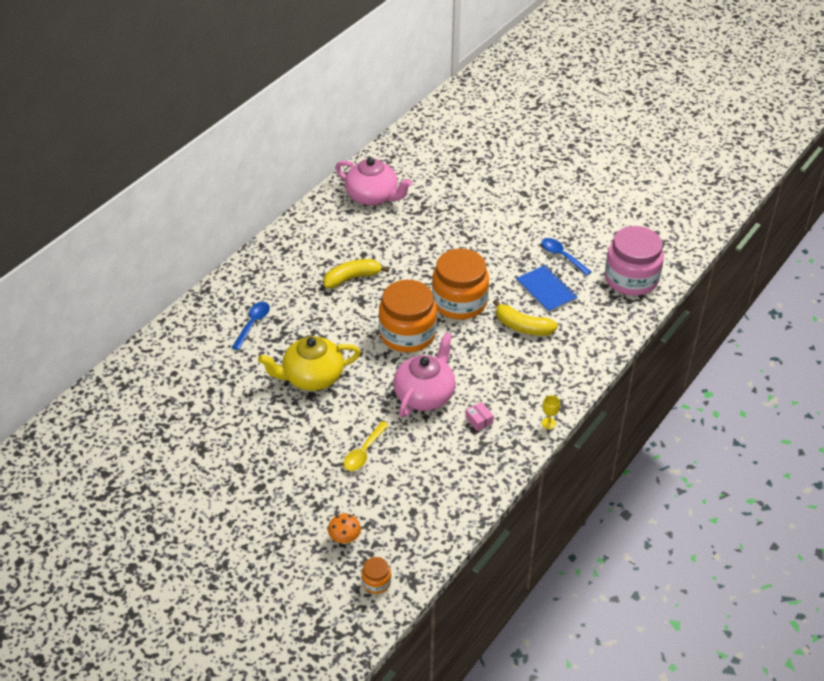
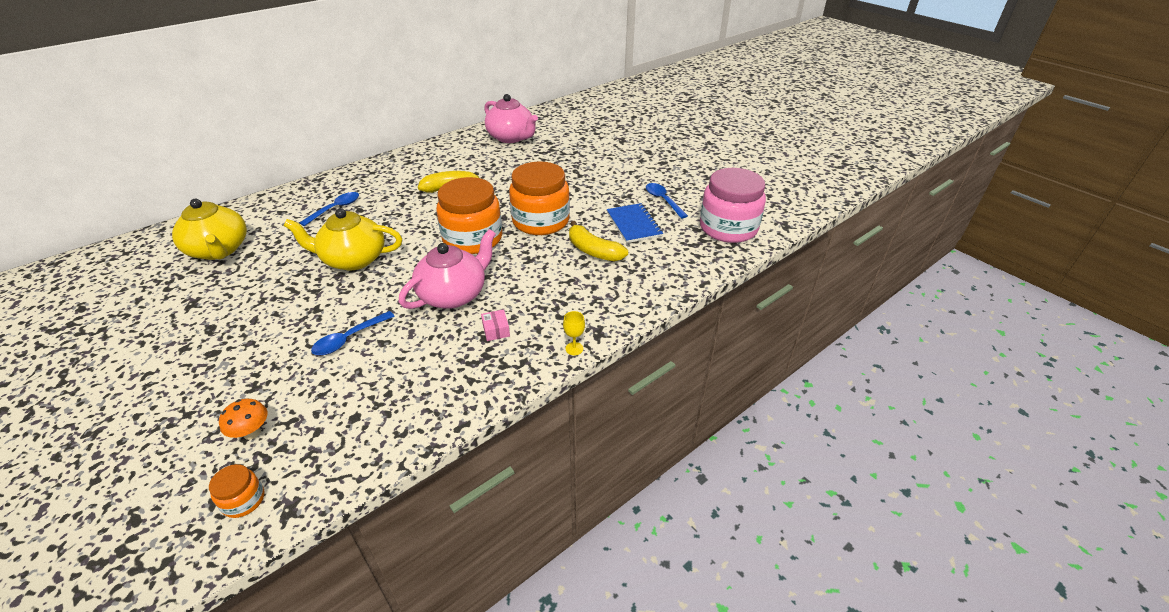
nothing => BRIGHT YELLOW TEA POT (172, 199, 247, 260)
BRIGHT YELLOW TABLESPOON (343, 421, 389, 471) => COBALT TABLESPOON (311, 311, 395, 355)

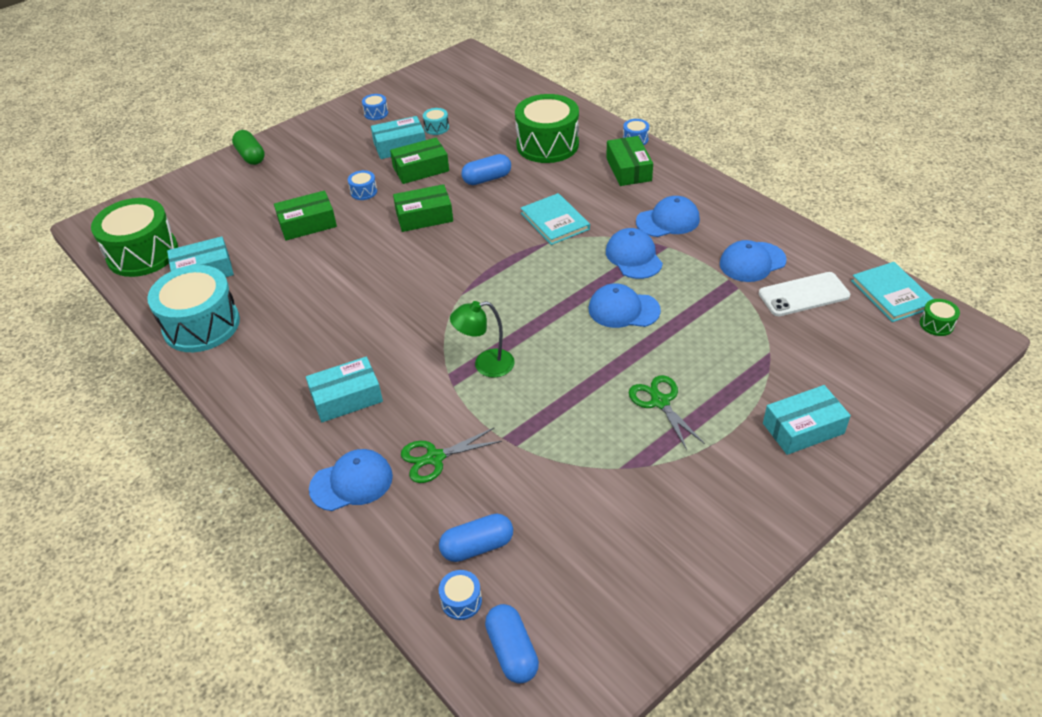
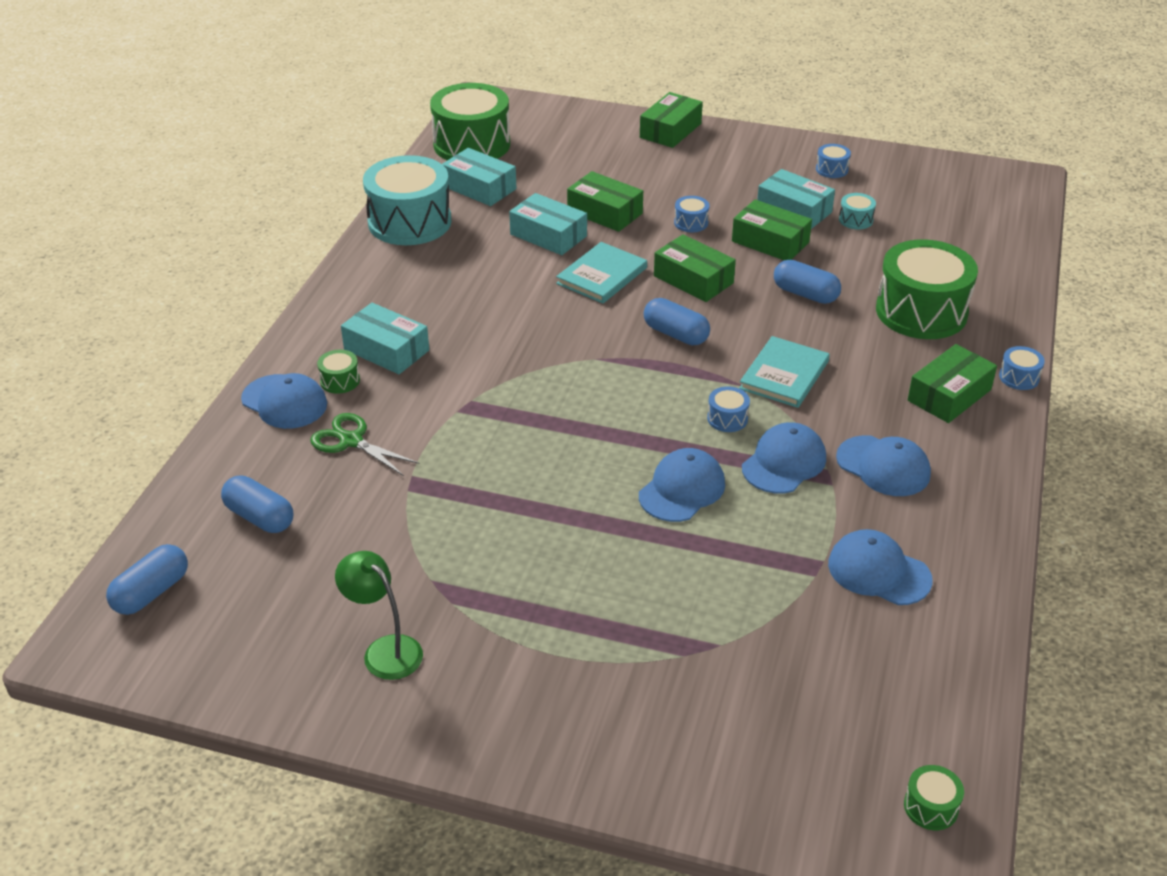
nothing => EMERALD SNARE DRUM (317, 350, 360, 394)
EMERALD DESK LAMP (450, 301, 515, 378) => EMERALD DESK LAMP (335, 551, 423, 680), shifted
AQUA PACKAGE (763, 385, 851, 455) => AQUA PACKAGE (509, 193, 587, 255), shifted
AQUA BOOK (851, 262, 933, 322) => AQUA BOOK (556, 242, 647, 303), shifted
COBALT BASEBALL CAP (589, 283, 661, 328) => COBALT BASEBALL CAP (639, 448, 725, 522), 60 degrees clockwise
EMERALD PILL (232, 130, 265, 165) => EMERALD PACKAGE (640, 92, 703, 148)
nothing => COBALT PILL (644, 298, 710, 345)
COBALT SNARE DRUM (439, 570, 482, 620) => COBALT SNARE DRUM (707, 386, 750, 432), shifted
EMERALD SHEARS (629, 375, 705, 450) => nothing
WHITE MOBILE PHONE (759, 272, 850, 316) => nothing

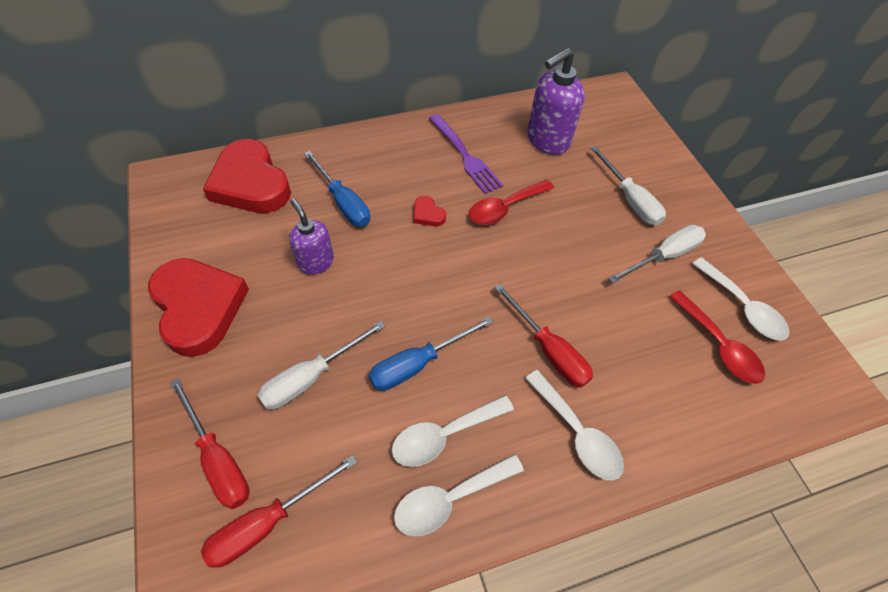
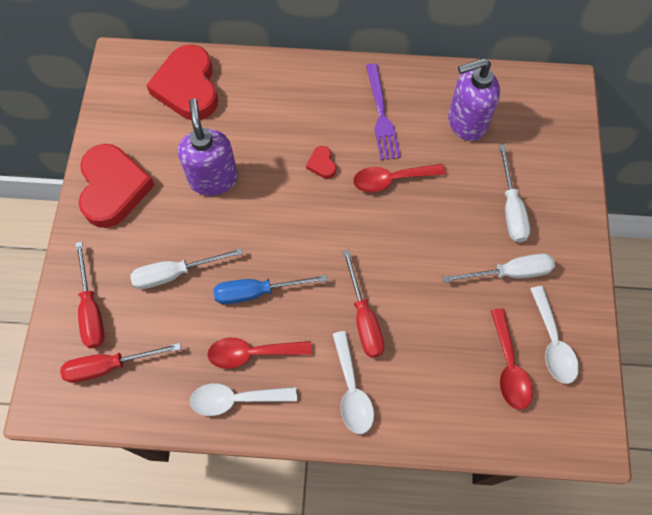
PURPLE SOAP PUMP (289, 198, 334, 275) => PURPLE SOAP PUMP (178, 98, 238, 196), x1.57
WHITE TABLESPOON (392, 395, 514, 467) => SCARLET TABLESPOON (207, 338, 312, 369)
COBALT SCREWDRIVER (304, 151, 370, 227) => nothing

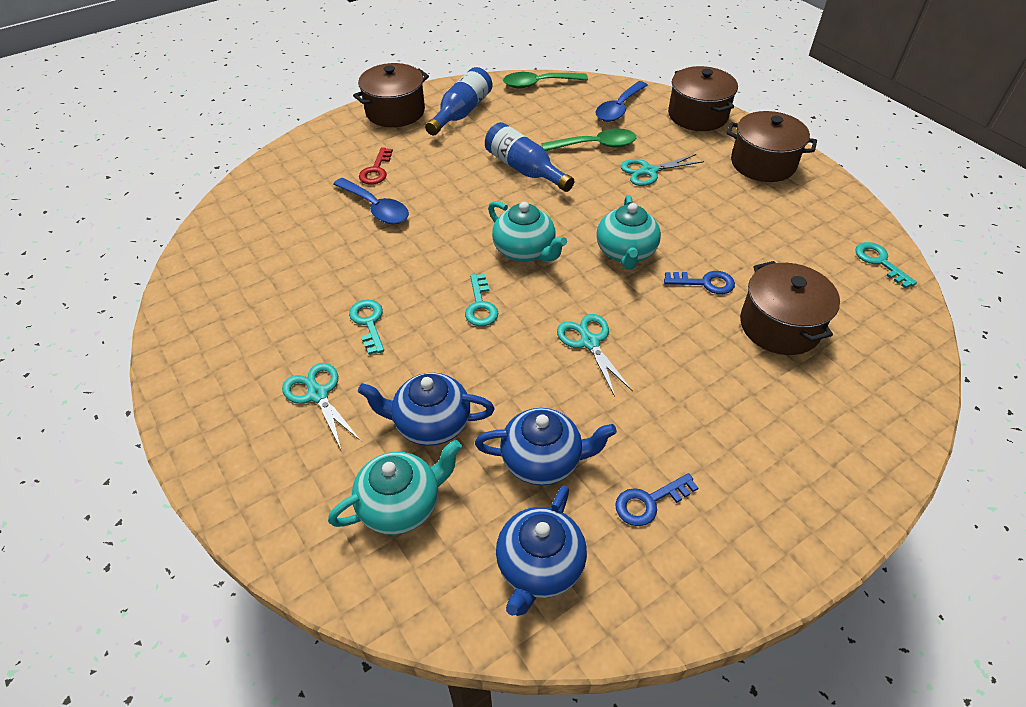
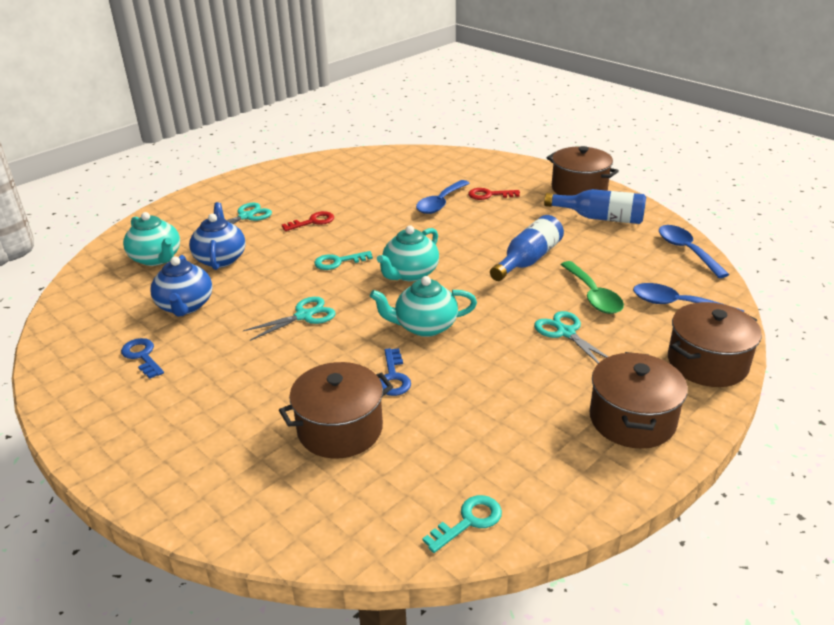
AQUA LATCHKEY (349, 300, 384, 355) => SCARLET LATCHKEY (282, 211, 334, 231)
EMERALD TABLESPOON (503, 72, 588, 88) => COBALT TABLESPOON (659, 225, 730, 278)
COBALT TEA POT (496, 485, 587, 616) => nothing

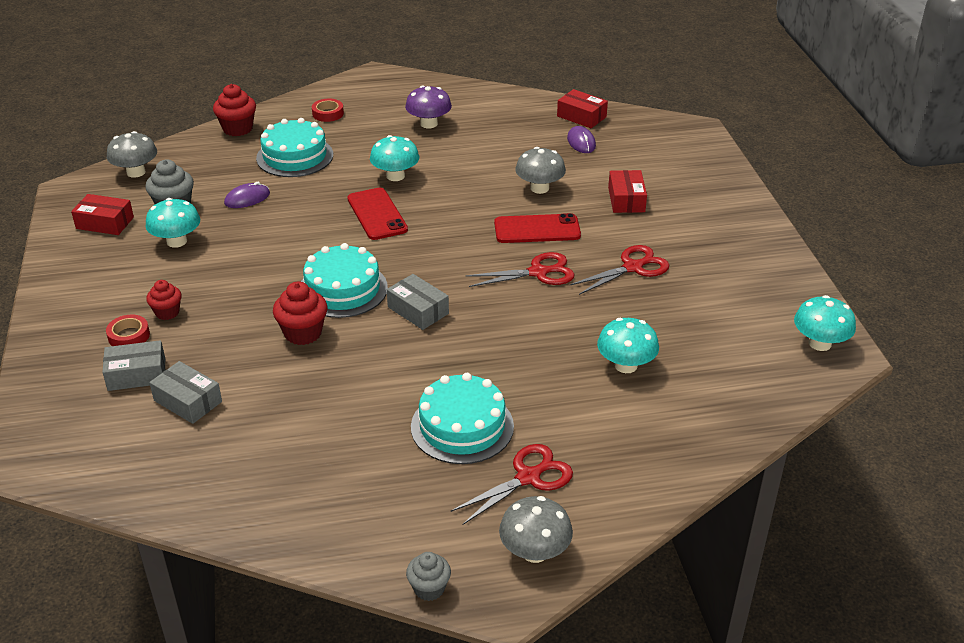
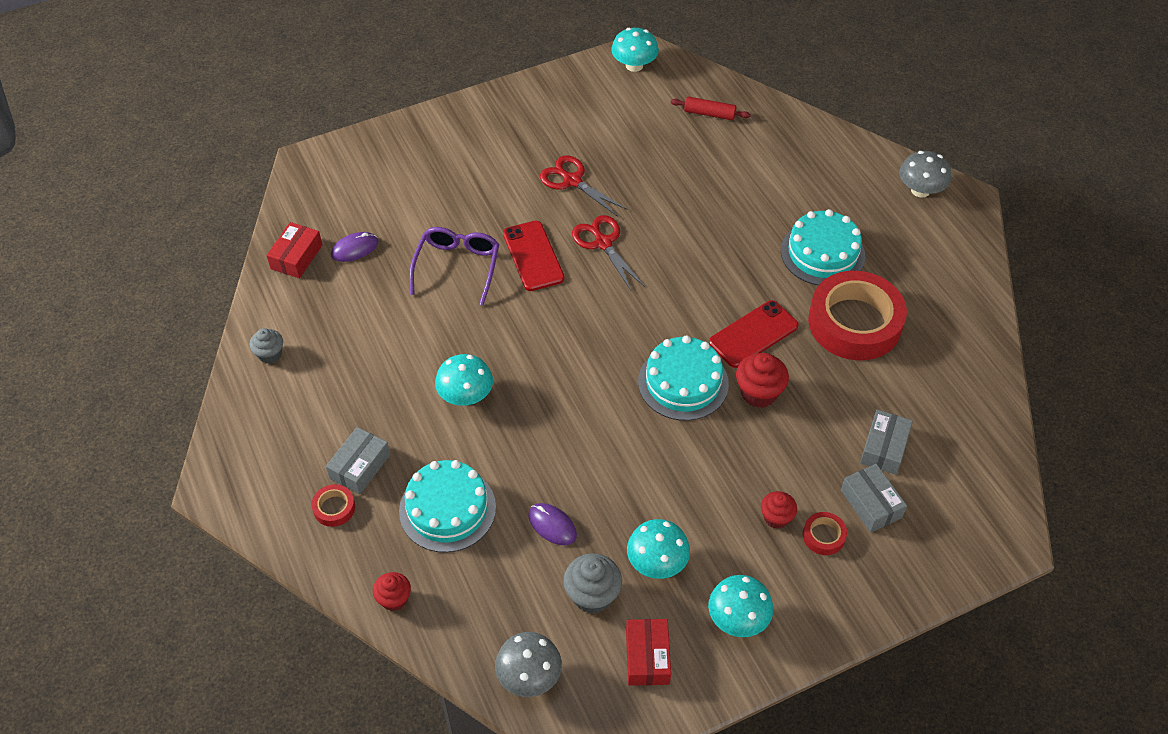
ASH-GREY FAIRY CAKE (406, 552, 451, 601) => ASH-GREY FAIRY CAKE (250, 328, 283, 364), shifted
ASH-GREY PACKAGE (387, 274, 449, 330) => ASH-GREY PACKAGE (326, 427, 390, 494), shifted
SCARLET FAIRY CAKE (213, 84, 256, 136) => SCARLET FAIRY CAKE (373, 572, 411, 611), x0.65
ASH-GREY TOADSTOOL (515, 147, 566, 194) => PURPLE SPECTACLES (409, 227, 499, 306)
nothing => SCARLET ROLLING PIN (670, 96, 751, 120)
AQUA TOADSTOOL (597, 318, 659, 373) => AQUA TOADSTOOL (708, 575, 773, 637), shifted
SCARLET MOBILE PHONE (347, 188, 408, 240) => SCARLET MOBILE PHONE (709, 300, 799, 368), shifted
nothing => SCARLET TAPE (808, 271, 907, 360)
PURPLE TOADSTOOL (405, 86, 452, 128) => nothing
SCARLET SHEARS (450, 444, 573, 525) => nothing
SCARLET PACKAGE (608, 170, 647, 213) => nothing

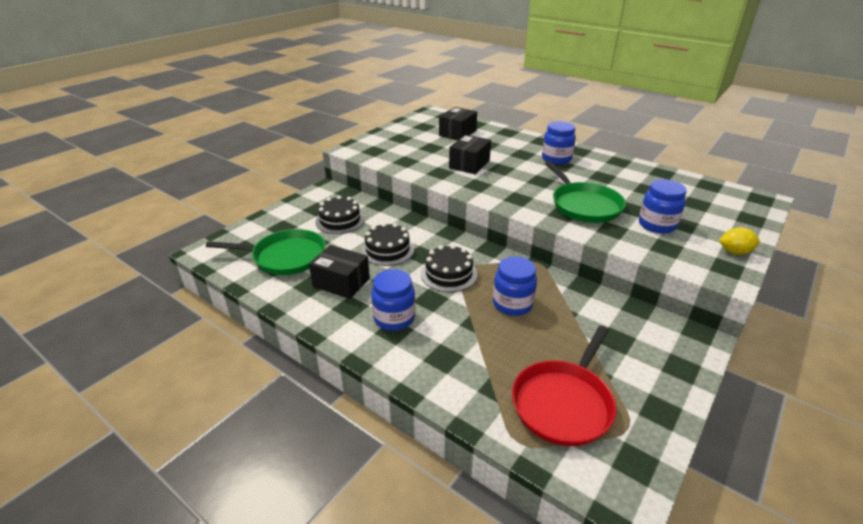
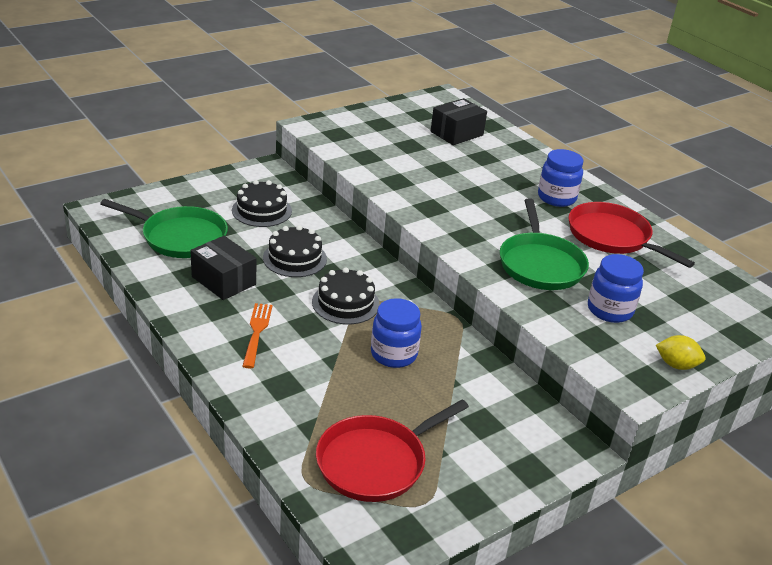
COBALT JAR (371, 269, 415, 331) => ORANGE-COLOURED FORK (242, 303, 273, 368)
nothing => SCARLET PAN (568, 202, 695, 268)
JET-BLACK PACKAGE (449, 135, 491, 174) => nothing

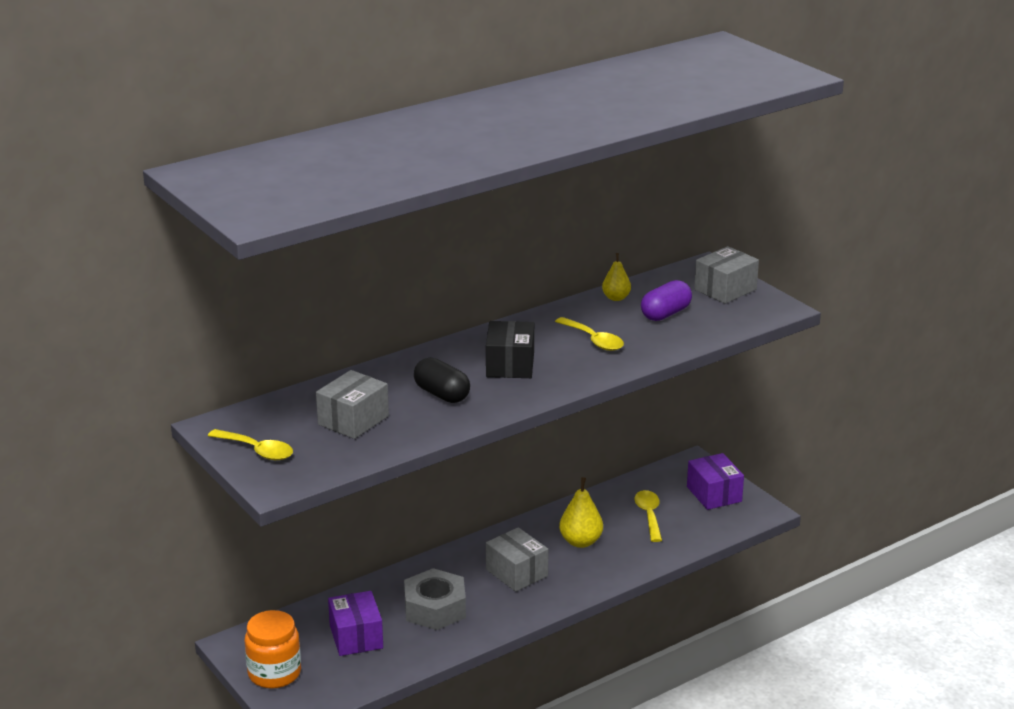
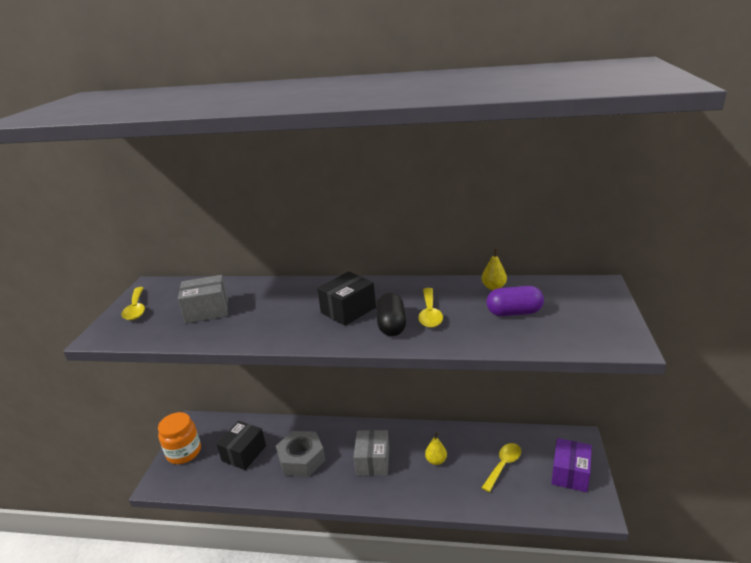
PURPLE PACKAGE (328, 591, 383, 656) => JET-BLACK PACKAGE (217, 421, 266, 470)
JET-BLACK PILL (414, 358, 470, 403) => JET-BLACK PILL (376, 293, 406, 336), shifted
BRIGHT YELLOW TOY PEAR (559, 477, 603, 548) => BRIGHT YELLOW TOY PEAR (425, 432, 447, 465), x0.64
ASH-GREY PACKAGE (694, 246, 759, 304) => nothing

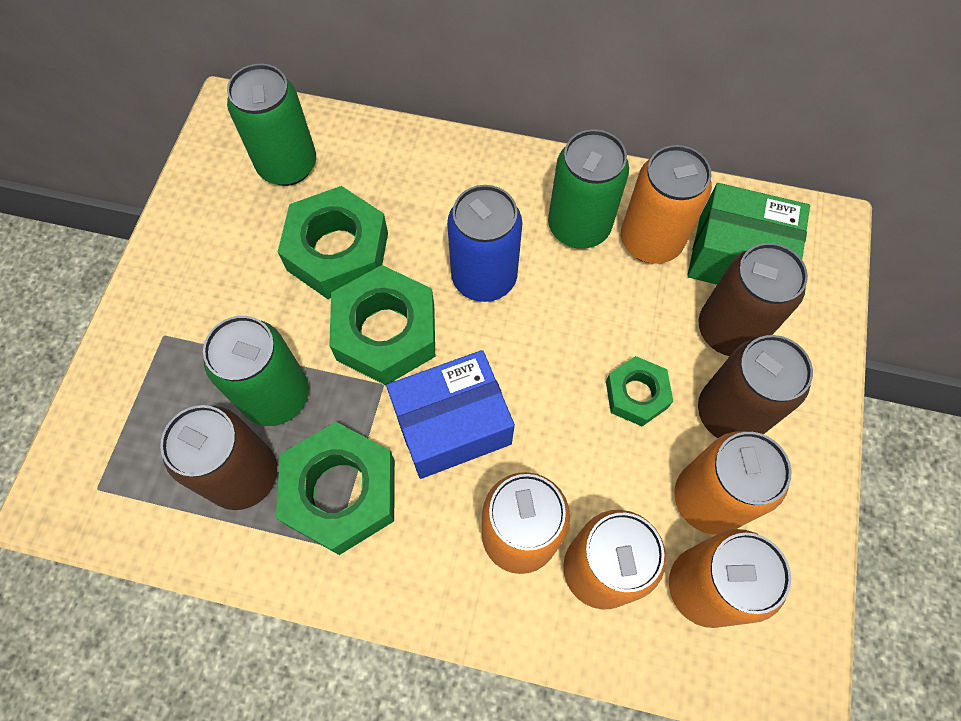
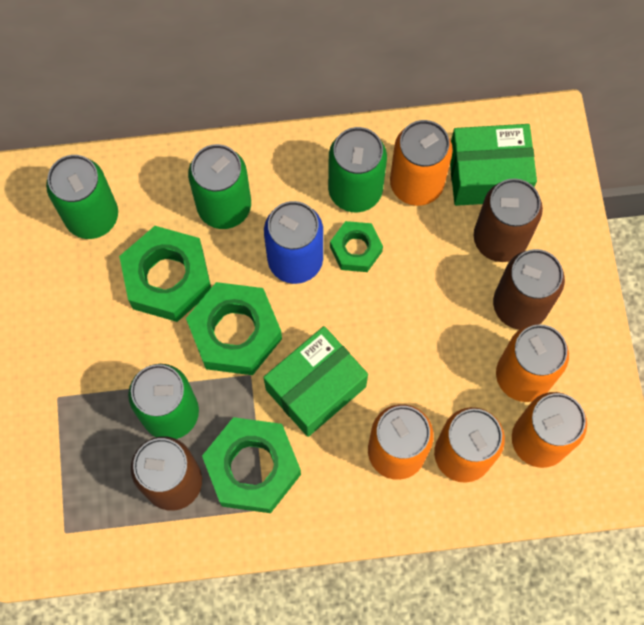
nothing => EMERALD SODA CAN (188, 144, 251, 229)
COBALT PACKAGE (386, 350, 515, 479) => EMERALD PACKAGE (263, 326, 368, 437)
EMERALD HEX NUT (606, 356, 673, 426) => EMERALD HEX NUT (330, 221, 383, 272), shifted

